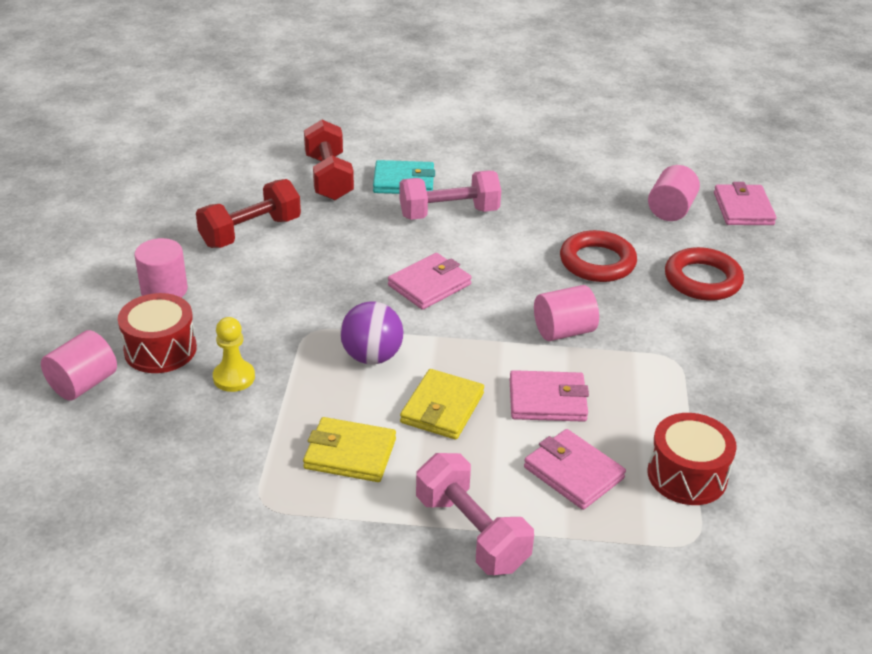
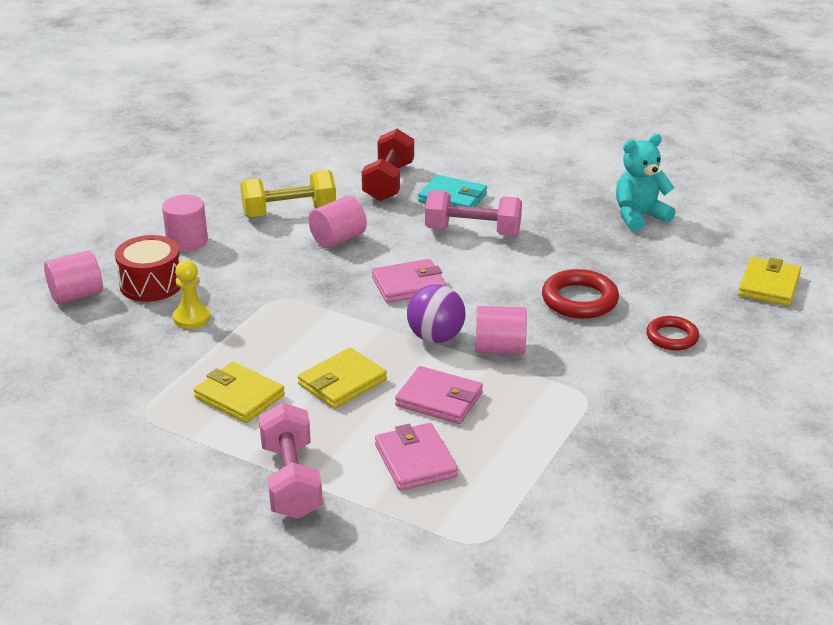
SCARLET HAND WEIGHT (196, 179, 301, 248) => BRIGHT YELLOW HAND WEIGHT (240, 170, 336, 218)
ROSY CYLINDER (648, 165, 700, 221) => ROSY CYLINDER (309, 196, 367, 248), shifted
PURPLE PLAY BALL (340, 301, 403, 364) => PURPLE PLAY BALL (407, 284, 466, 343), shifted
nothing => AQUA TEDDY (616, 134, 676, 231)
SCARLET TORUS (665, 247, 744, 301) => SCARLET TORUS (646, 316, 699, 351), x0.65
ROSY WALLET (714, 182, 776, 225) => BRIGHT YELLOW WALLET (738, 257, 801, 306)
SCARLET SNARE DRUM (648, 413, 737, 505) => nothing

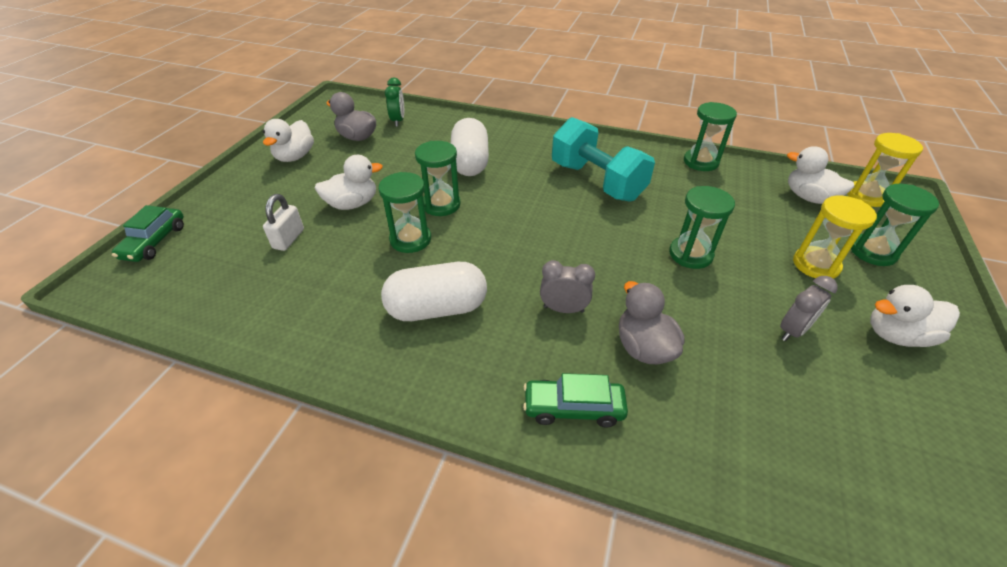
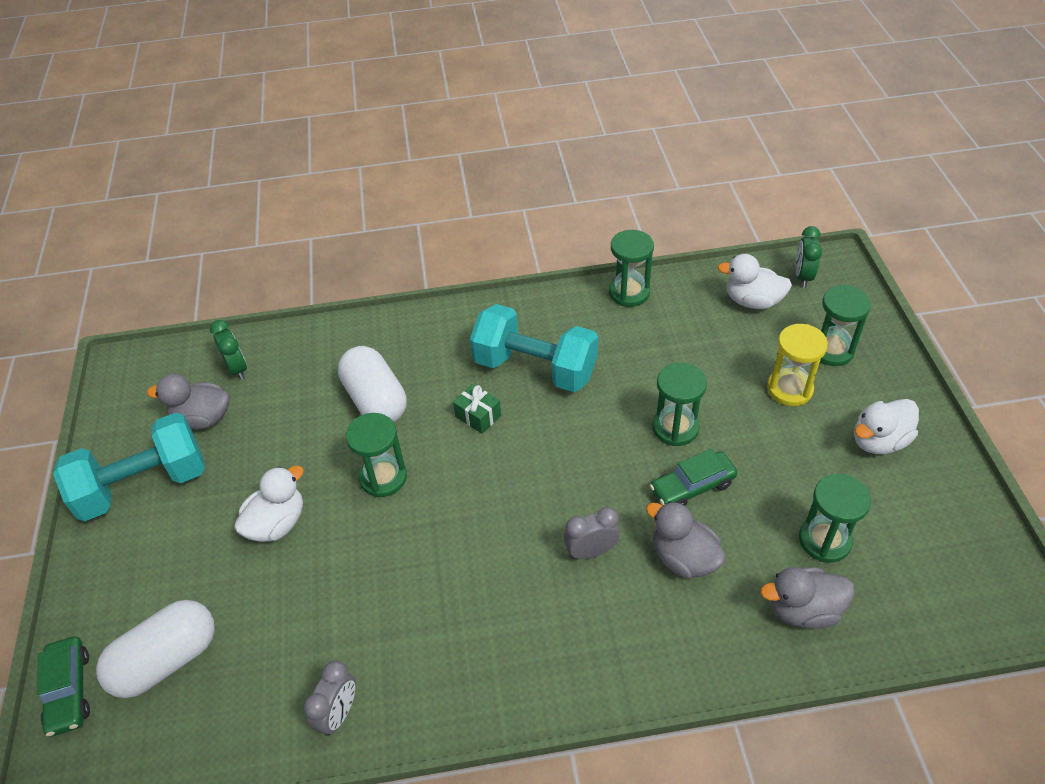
WHITE RUBBER DUCK (263, 119, 314, 162) => AQUA HAND WEIGHT (53, 413, 205, 521)
WHITE PILL (381, 262, 487, 321) => WHITE PILL (96, 600, 215, 698), shifted
ASH-GREY BEDSIDE CLOCK (780, 276, 838, 341) => ASH-GREY BEDSIDE CLOCK (304, 661, 356, 736), shifted
nothing => EMERALD WRAPPED GIFT (453, 384, 501, 434)
EMERALD TOY CAR (523, 373, 628, 427) => EMERALD TOY CAR (650, 449, 737, 506), shifted
nothing => ASH-GREY RUBBER DUCK (760, 567, 854, 629)
BRIGHT YELLOW SANDGLASS (847, 133, 923, 207) => EMERALD BEDSIDE CLOCK (796, 226, 822, 287)
EMERALD SANDGLASS (378, 172, 431, 253) => EMERALD SANDGLASS (799, 474, 871, 563), shifted
WHITE PADLOCK (263, 194, 304, 251) => nothing

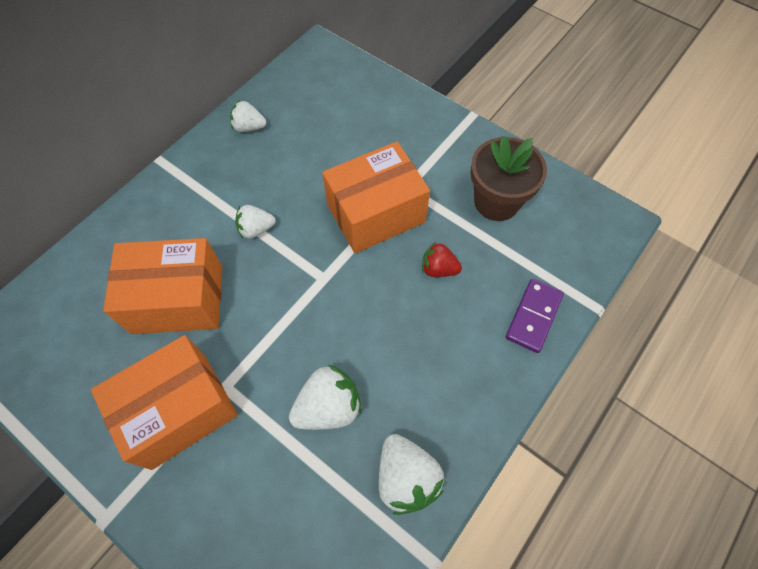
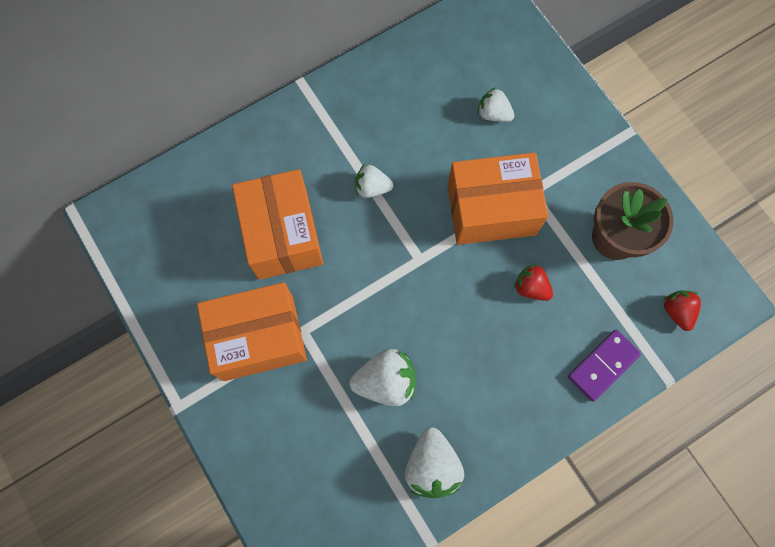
ORANGE-COLOURED PACKAGE (103, 238, 223, 334) => ORANGE-COLOURED PACKAGE (232, 169, 323, 280), 60 degrees clockwise
WHITE TOY STRAWBERRY (230, 100, 266, 132) => WHITE TOY STRAWBERRY (477, 87, 515, 122), shifted
nothing => SCARLET TOY STRAWBERRY (663, 290, 701, 331)

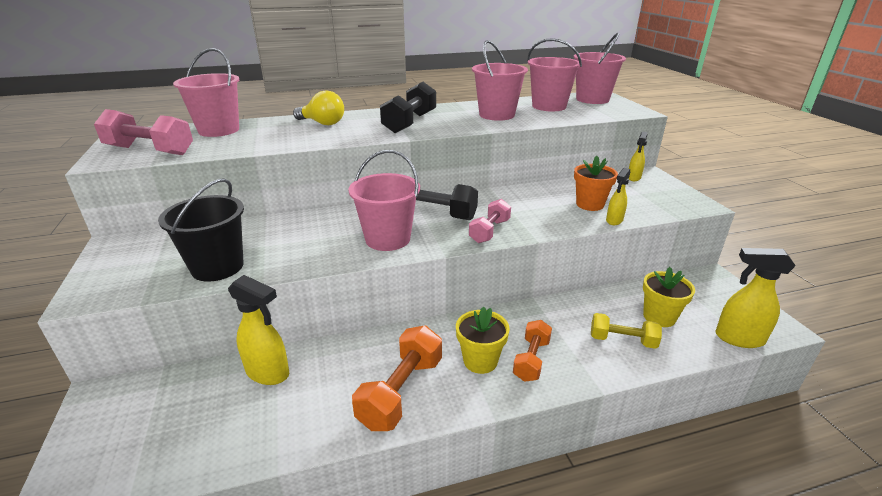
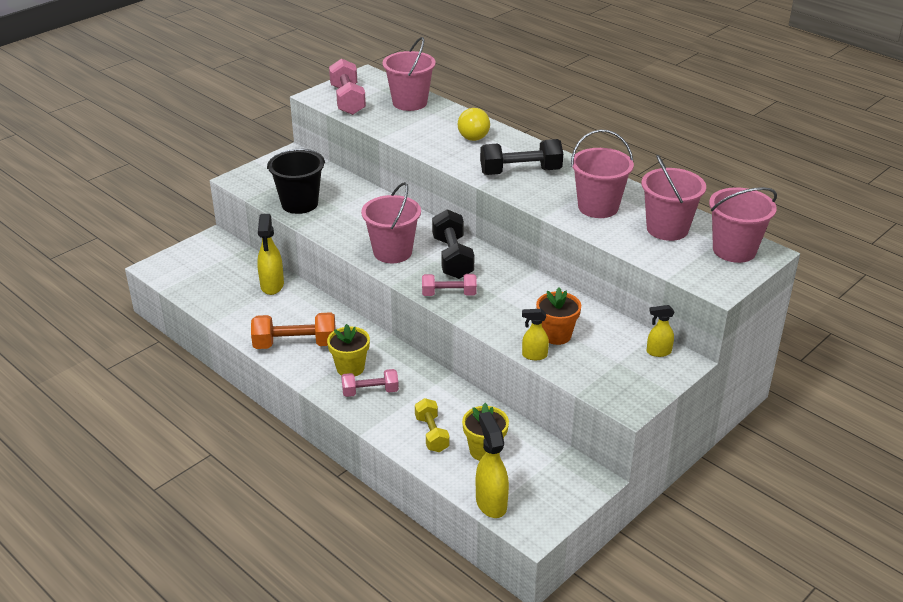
ORANGE-COLOURED HAND WEIGHT (513, 320, 552, 382) => ROSY HAND WEIGHT (341, 369, 399, 397)

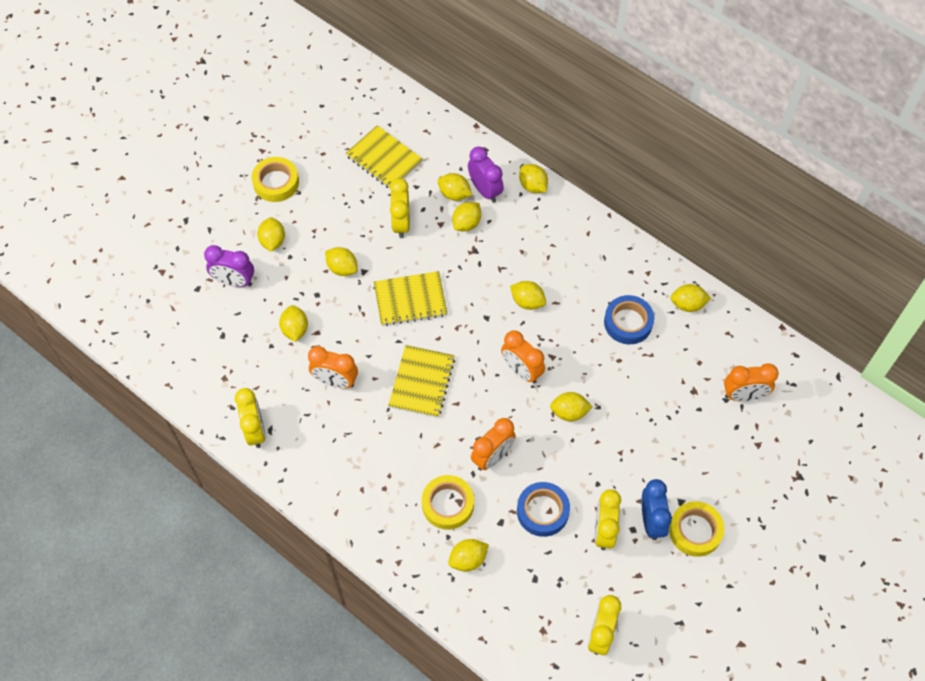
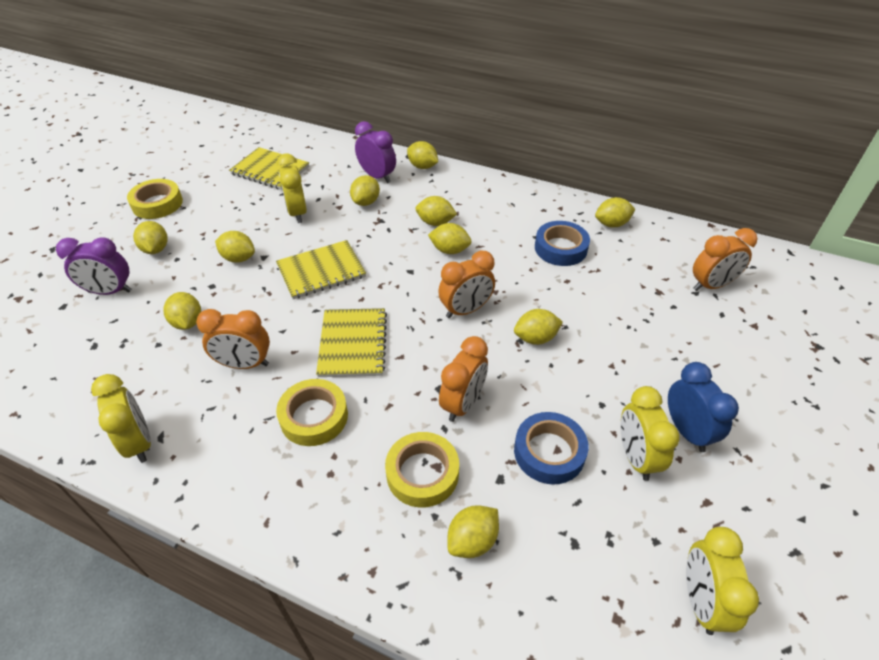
BRIGHT YELLOW TAPE (669, 501, 724, 557) => BRIGHT YELLOW TAPE (276, 379, 348, 446), shifted
BRIGHT YELLOW LEMON (438, 173, 472, 201) => BRIGHT YELLOW LEMON (416, 196, 457, 226), shifted
ORANGE-COLOURED BEDSIDE CLOCK (501, 330, 545, 383) => ORANGE-COLOURED BEDSIDE CLOCK (438, 251, 495, 318), 60 degrees counterclockwise

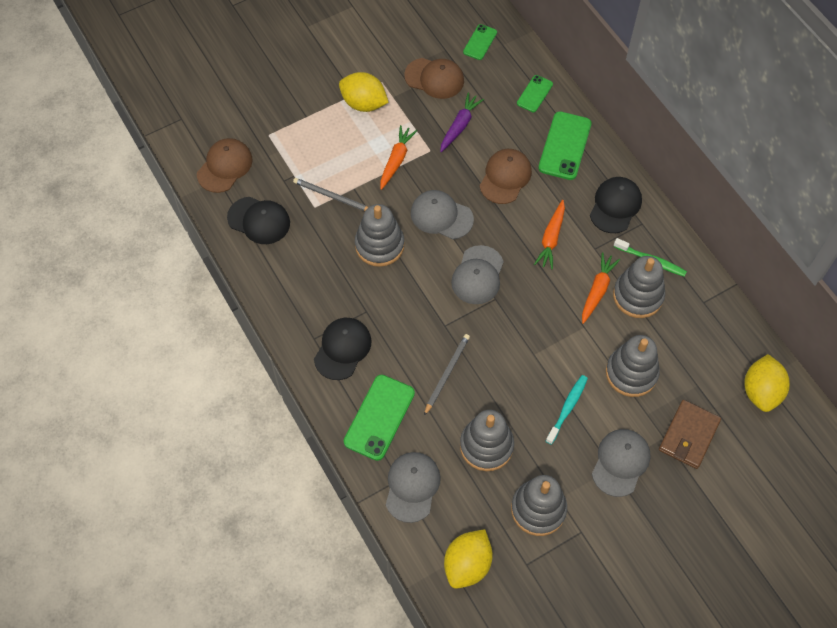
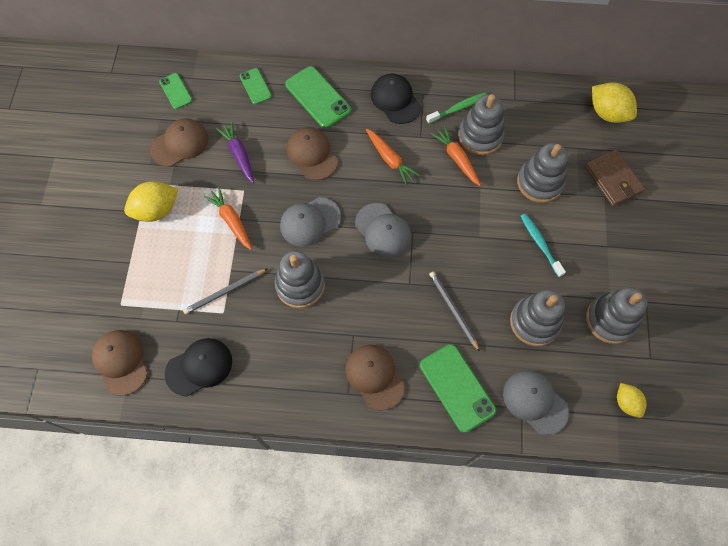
JET-BLACK BASEBALL CAP (314, 318, 371, 380) => BROWN BASEBALL CAP (345, 345, 405, 411)
BRIGHT YELLOW LEMON (444, 529, 493, 589) => BRIGHT YELLOW LEMON (617, 383, 647, 418), x0.60
ASH-GREY BASEBALL CAP (592, 429, 650, 497) => nothing

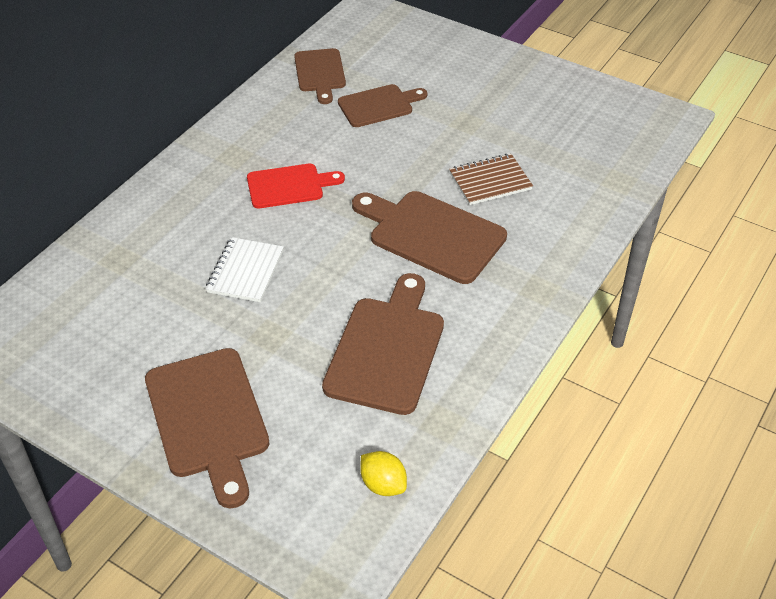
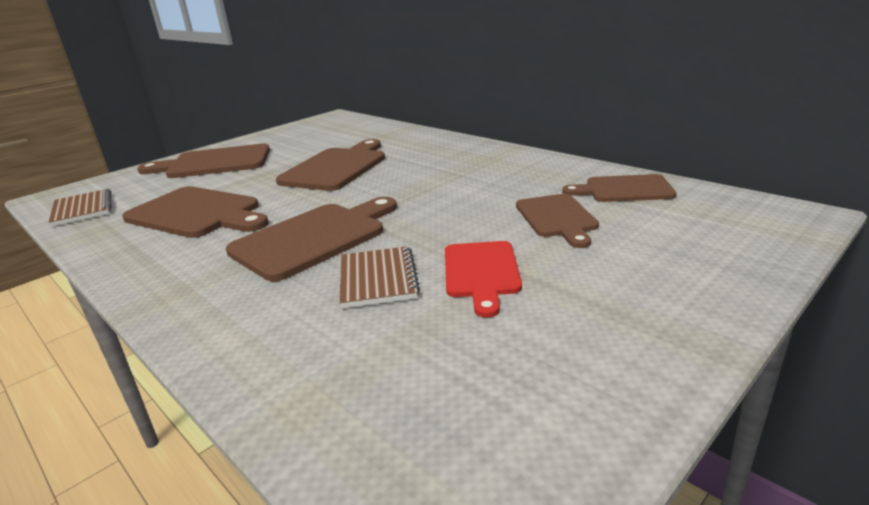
BRIGHT YELLOW LEMON (360, 451, 407, 496) => BROWN NOTEPAD (49, 189, 112, 227)
WHITE NOTEPAD (206, 237, 284, 302) => BROWN BREAD BOARD (276, 139, 385, 191)
SCARLET BREAD BOARD (247, 164, 345, 208) => SCARLET BREAD BOARD (445, 241, 522, 318), shifted

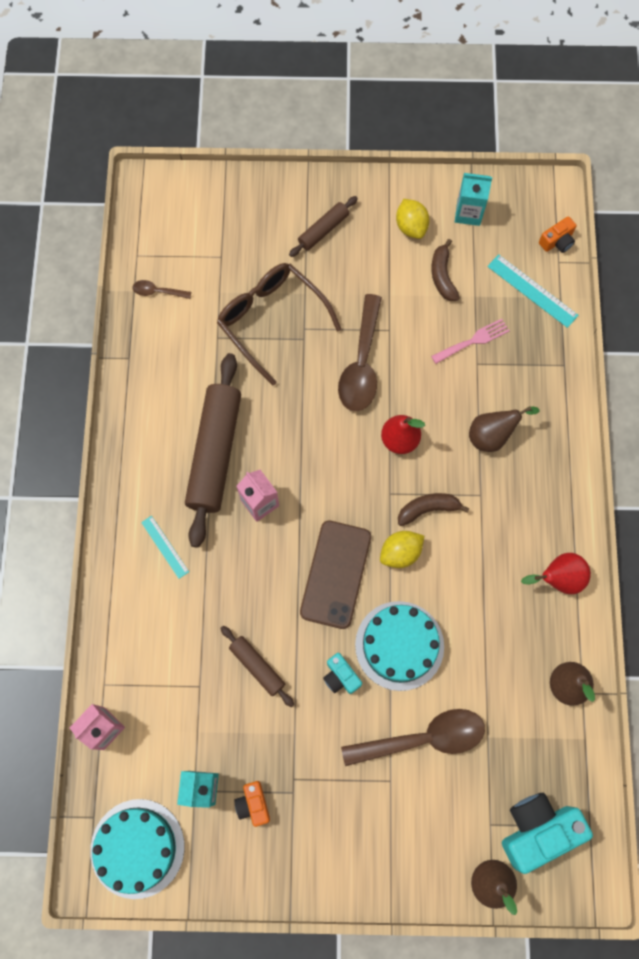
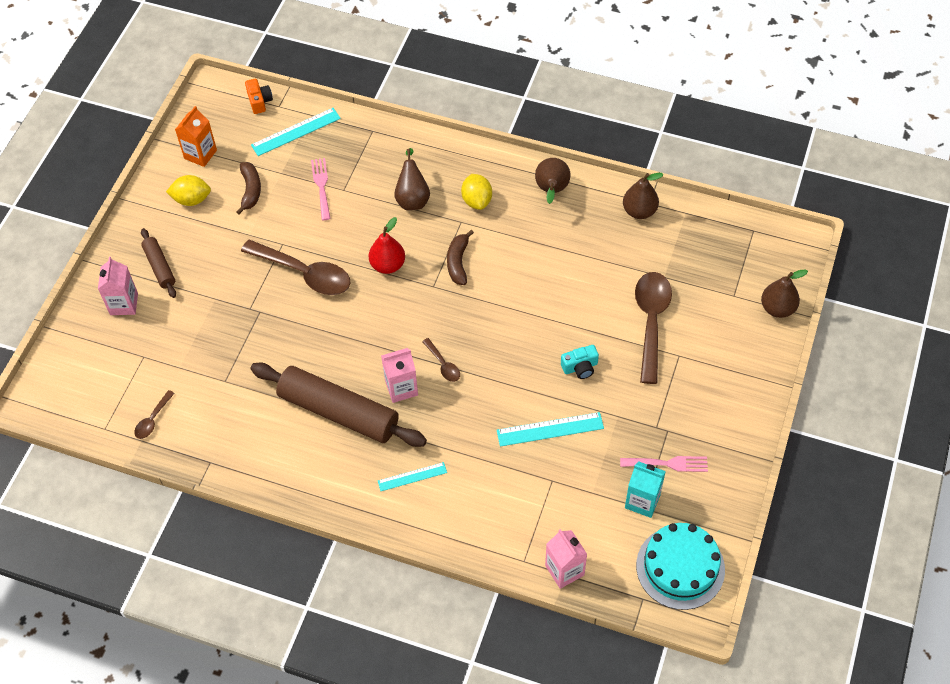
nothing => ROSY CARTON (98, 257, 138, 315)
AQUA CARTON (455, 173, 492, 226) => ORANGE-COLOURED CARTON (175, 106, 217, 167)
BROWN TOY BANANA (432, 239, 460, 301) => BROWN TOY BANANA (236, 162, 261, 214), 105 degrees counterclockwise
nothing => BROWN TABLESPOON (422, 338, 460, 382)
BRIGHT YELLOW LEMON (380, 531, 424, 568) => BRIGHT YELLOW LEMON (461, 174, 492, 210), shifted
BROWN ROLLING PIN (220, 626, 294, 707) => AQUA RULER (497, 412, 604, 447)
SCARLET TOY PEAR (521, 553, 591, 594) => BROWN TOY PEAR (535, 158, 571, 204)
ORANGE-COLOURED COMPACT CAMERA (234, 781, 270, 827) => ROSY FORK (620, 456, 708, 472)
BROWN SPECTACLES (217, 263, 342, 385) => nothing
BROWN MOBILE PHONE (300, 521, 371, 629) => nothing
AQUA CAKE (355, 601, 444, 691) => nothing
AQUA COMPACT CAMERA (502, 793, 593, 874) => nothing

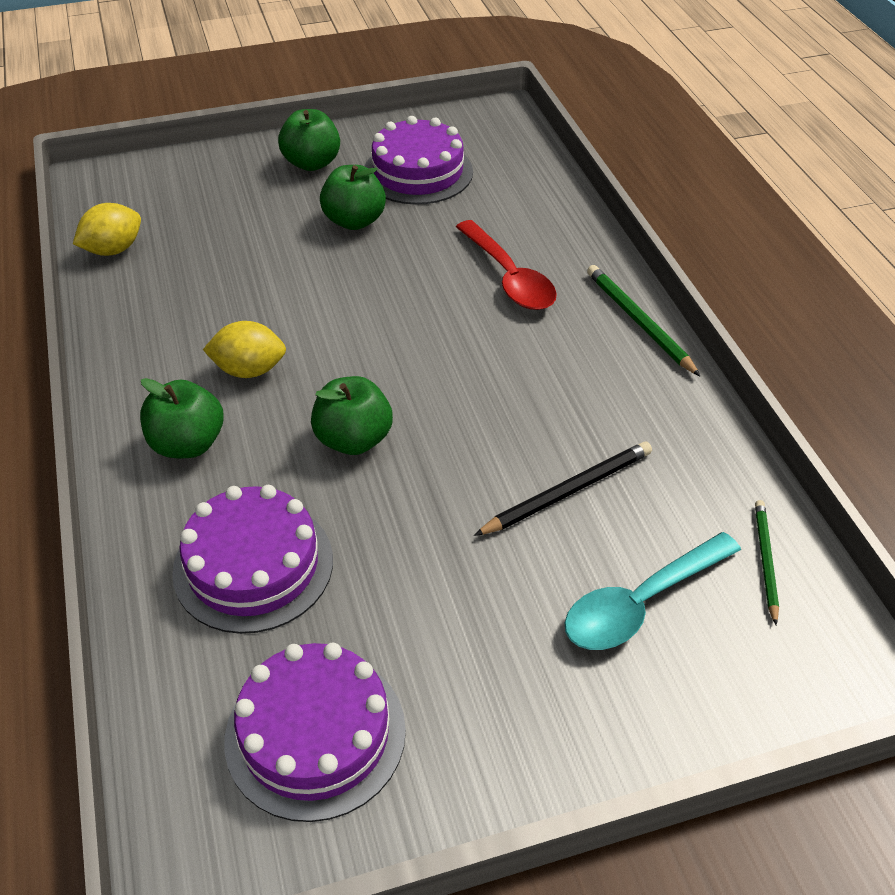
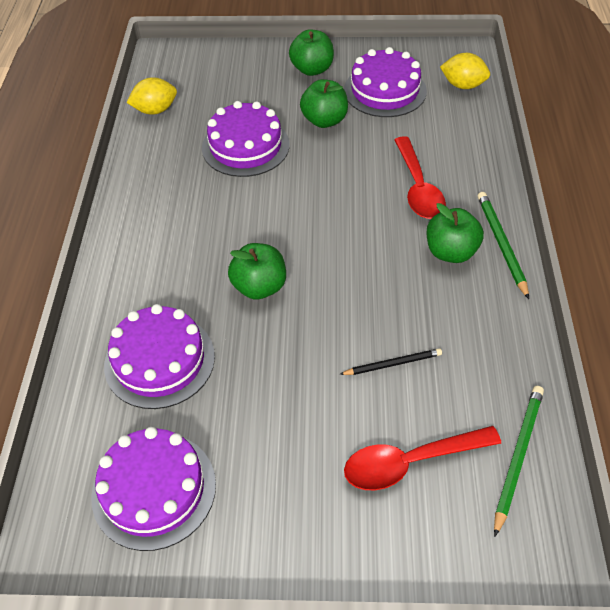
nothing => PURPLE CAKE (202, 101, 289, 177)
JET-BLACK WOODEN PENCIL (474, 442, 652, 536) => JET-BLACK WOODEN PENCIL (339, 348, 442, 375), x0.67
AQUA TABLESPOON (565, 532, 741, 650) => SCARLET TABLESPOON (344, 426, 501, 491)
EMERALD TOY APPLE (140, 378, 224, 458) => EMERALD TOY APPLE (426, 203, 484, 263), shifted
BRIGHT YELLOW LEMON (203, 321, 286, 378) => BRIGHT YELLOW LEMON (440, 53, 490, 89), shifted
EMERALD WOODEN PENCIL (755, 500, 779, 625) => EMERALD WOODEN PENCIL (494, 386, 544, 537), x1.50

